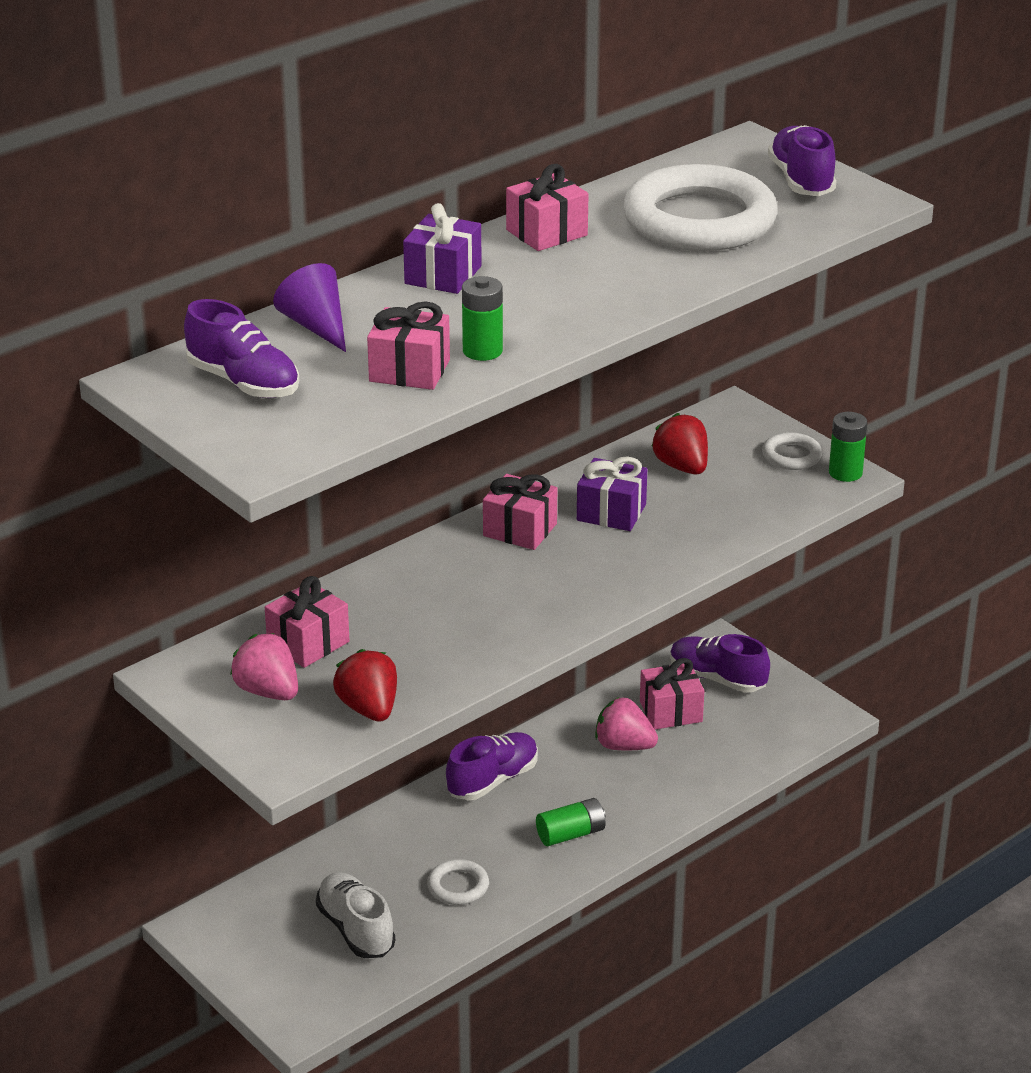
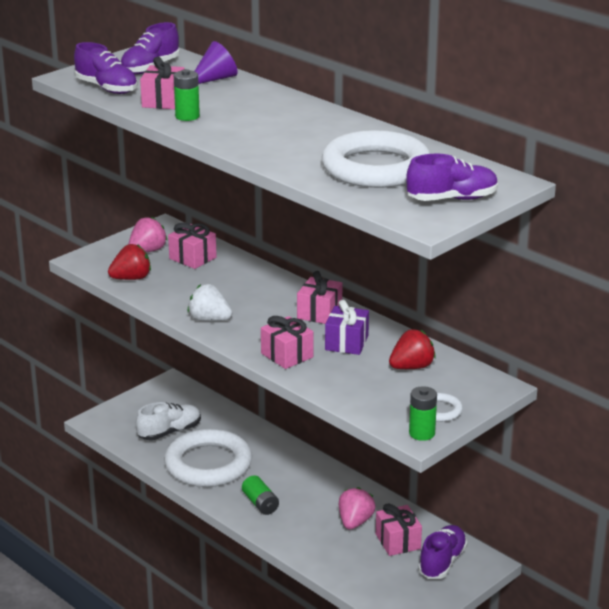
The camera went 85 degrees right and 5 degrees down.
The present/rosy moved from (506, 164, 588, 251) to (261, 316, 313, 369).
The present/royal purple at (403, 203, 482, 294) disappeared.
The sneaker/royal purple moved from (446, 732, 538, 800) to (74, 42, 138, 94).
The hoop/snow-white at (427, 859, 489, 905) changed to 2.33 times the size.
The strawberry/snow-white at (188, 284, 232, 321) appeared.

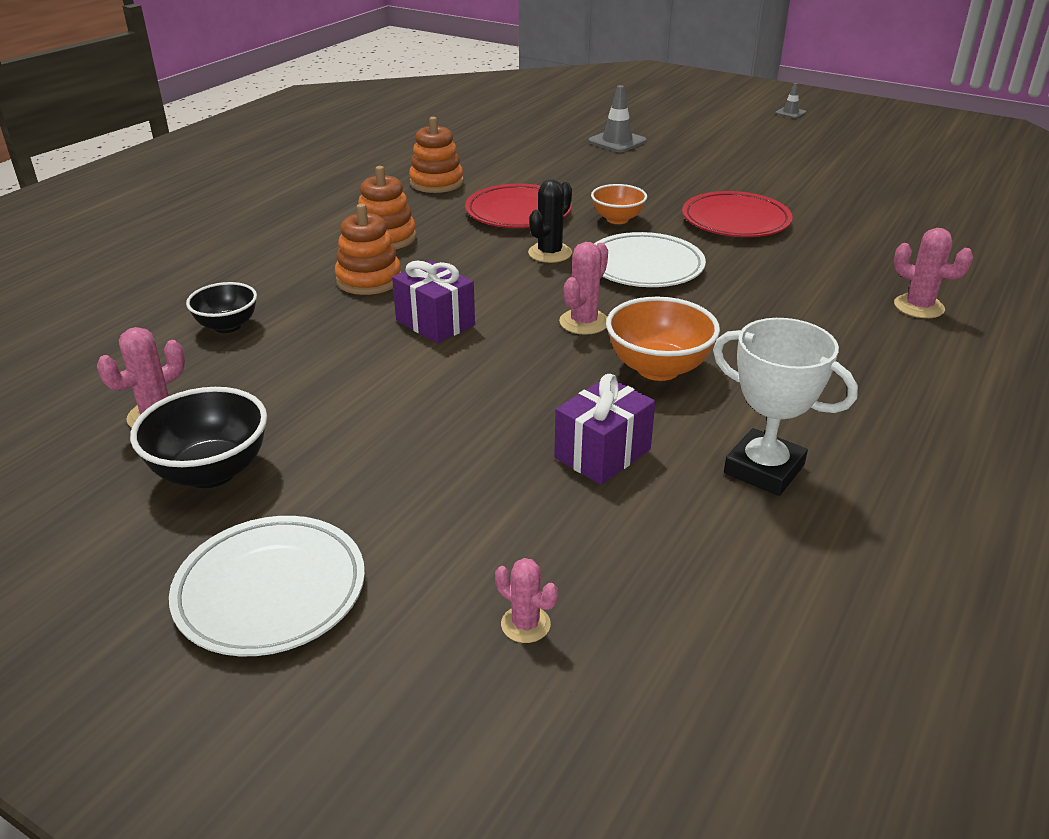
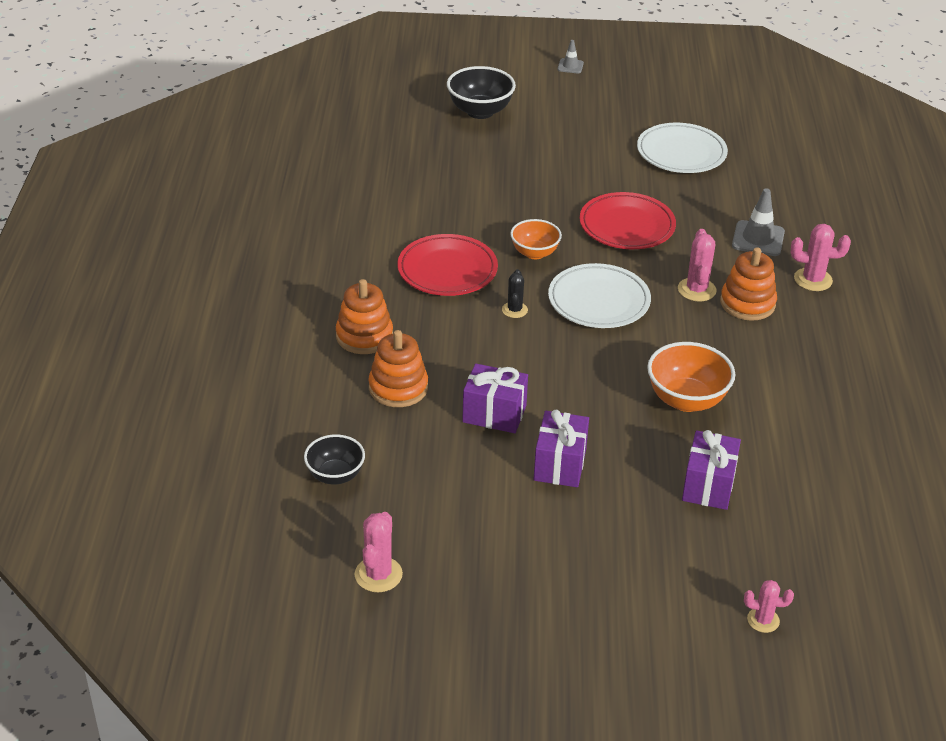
The camera went 30 degrees left and 5 degrees up.
The safety cone/grey moved from (588, 85, 647, 152) to (732, 188, 785, 256).
The ring stacker/bright orange moved from (409, 117, 464, 193) to (720, 247, 777, 321).
The prickly plant/black at (528, 179, 572, 263) changed to 0.66 times the size.
The prickly plant/rosy moved from (559, 242, 608, 335) to (678, 229, 717, 302).
The award cup/snow-white at (713, 318, 858, 496) disappeared.
The bowl/black moved from (130, 387, 267, 488) to (447, 66, 516, 119).
The plate/snow-white moved from (169, 516, 365, 656) to (637, 123, 728, 173).
The present/royal purple at (534, 410, 589, 487) appeared.

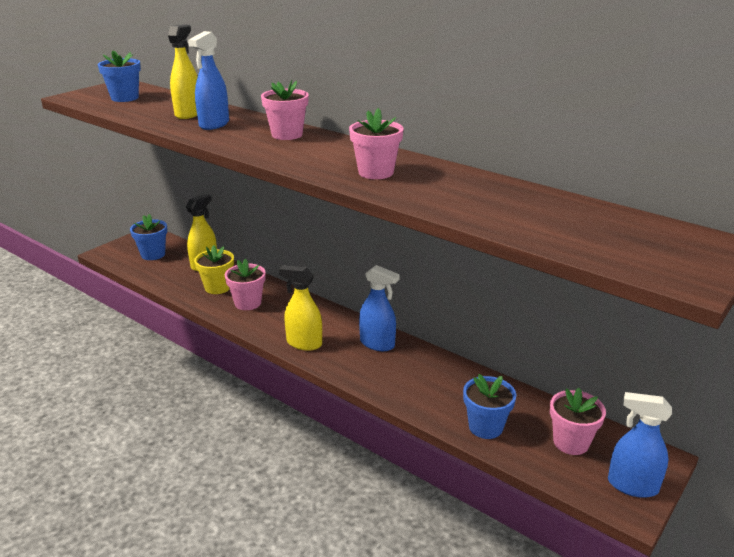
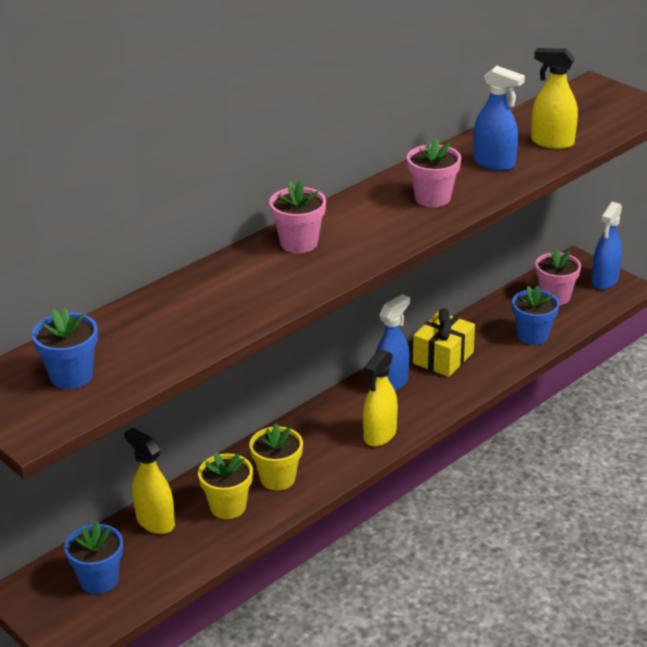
The camera went 80 degrees left and 5 degrees up.
The sprayer/bright yellow moved from (168, 24, 198, 119) to (531, 48, 578, 149).
The sprayer/cobalt moved from (188, 31, 229, 130) to (473, 66, 525, 171).
The flower pot/rosy at (225, 258, 266, 310) became the flower pot/bright yellow at (250, 423, 303, 490).
The present/bright yellow at (413, 308, 475, 377) appeared.

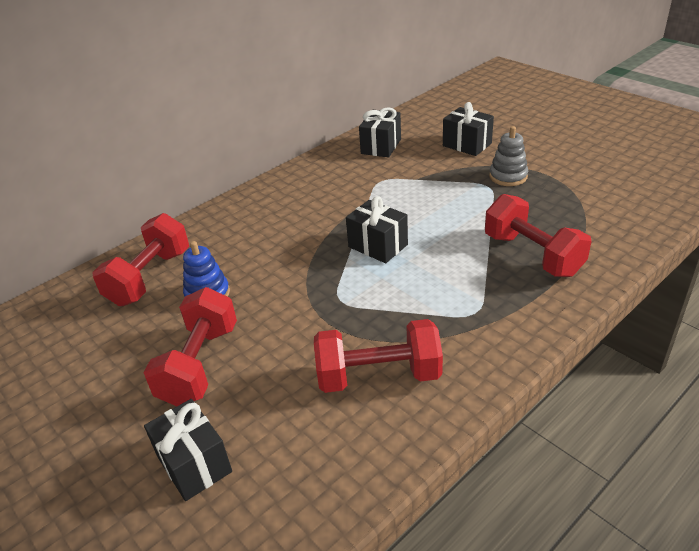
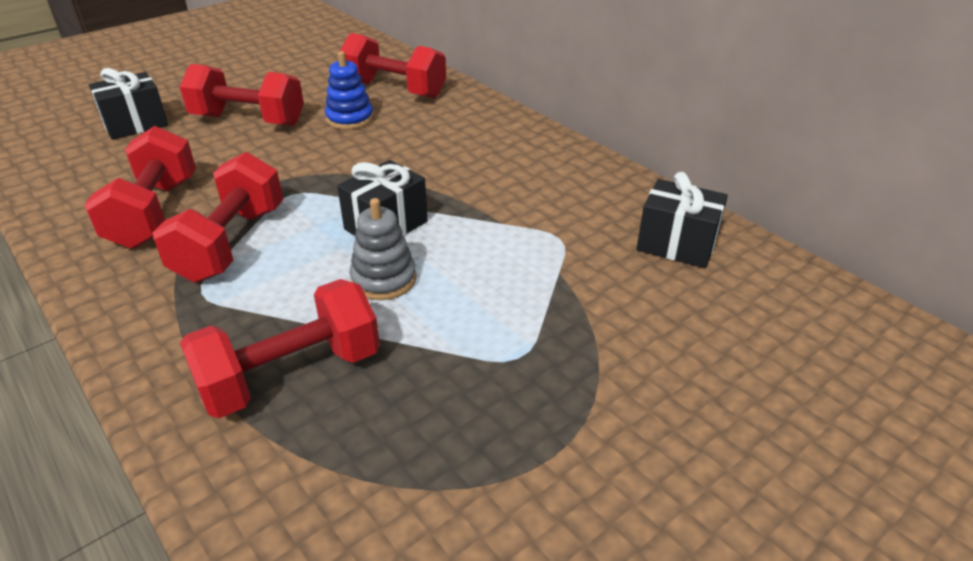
The camera went 90 degrees right and 0 degrees up.
The present/black at (443, 102, 494, 156) disappeared.
The ring stacker/grey moved from (489, 126, 528, 186) to (349, 198, 417, 300).
The free weight/red at (152, 152, 283, 283) appeared.

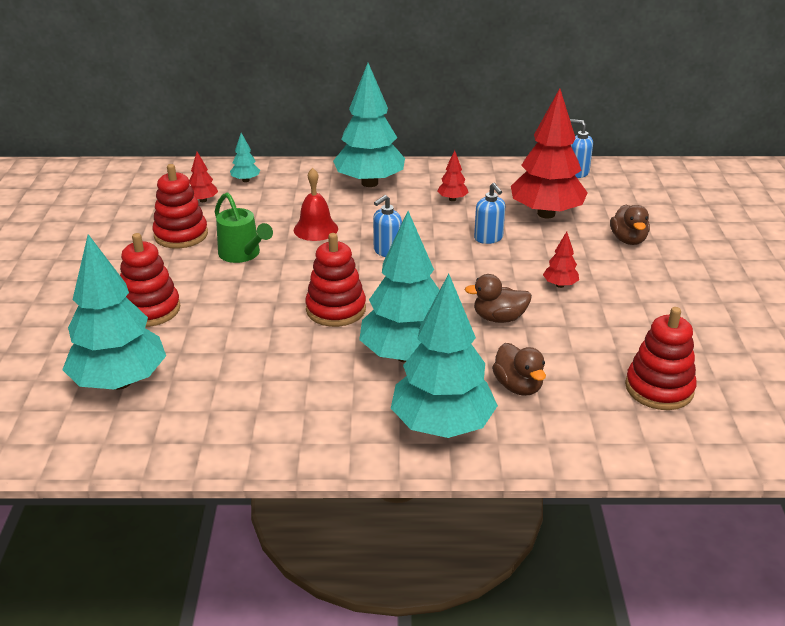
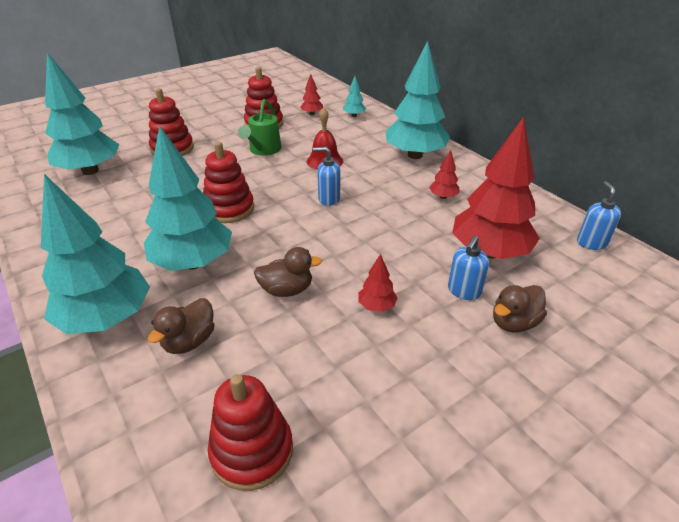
The camera went 55 degrees right and 5 degrees up.
The soap dispenser/cobalt moved from (474, 183, 505, 244) to (448, 235, 489, 300).
The rubber duck/brown at (465, 274, 532, 323) turned 120 degrees clockwise.

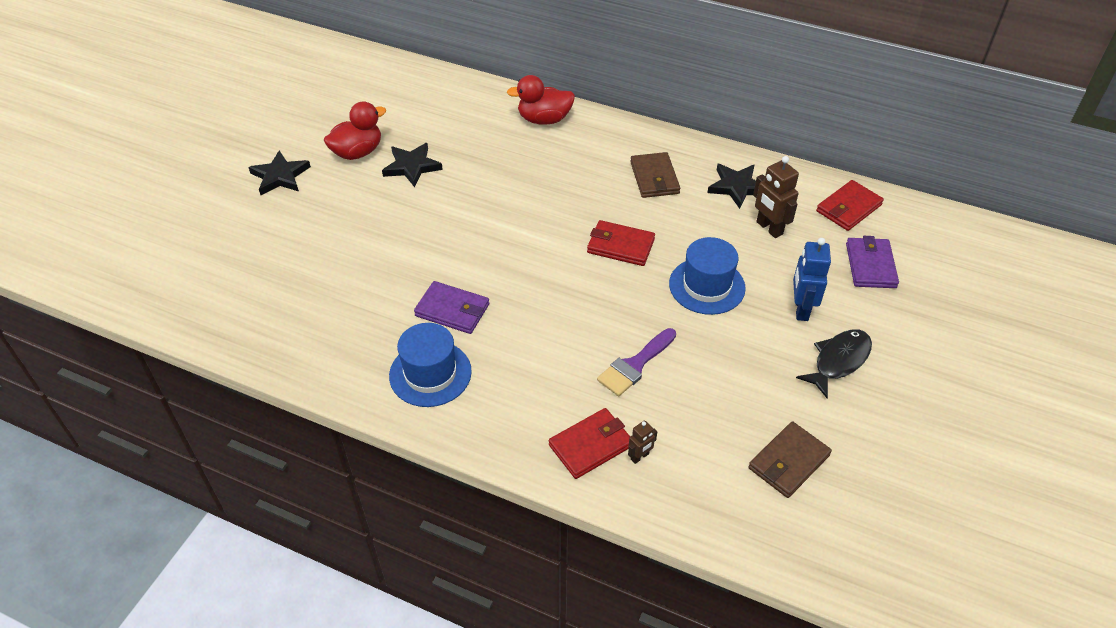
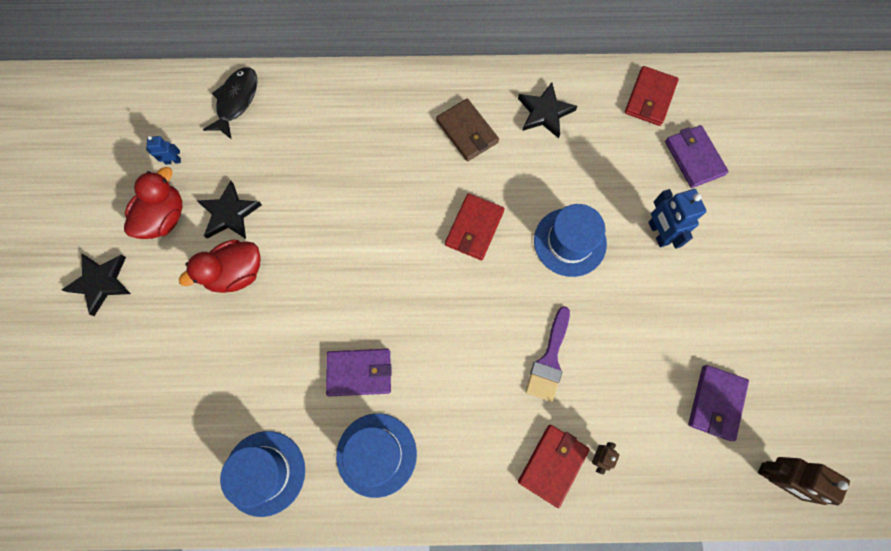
The camera went 25 degrees left and 25 degrees up.
The rubber duck/red moved from (507, 75, 575, 125) to (179, 239, 261, 293).
The robot figure/brown moved from (753, 156, 799, 238) to (758, 457, 850, 505).
The billfold/red at (587, 220, 655, 266) turned 60 degrees counterclockwise.
The toy fish/black moved from (796, 329, 872, 398) to (203, 67, 257, 140).
The billfold/brown at (748, 421, 832, 498) became the billfold/royal purple at (688, 365, 749, 441).
The robot figure/cobalt at (146, 136, 181, 165) appeared.
The tall hat/cobalt at (220, 431, 305, 517) appeared.

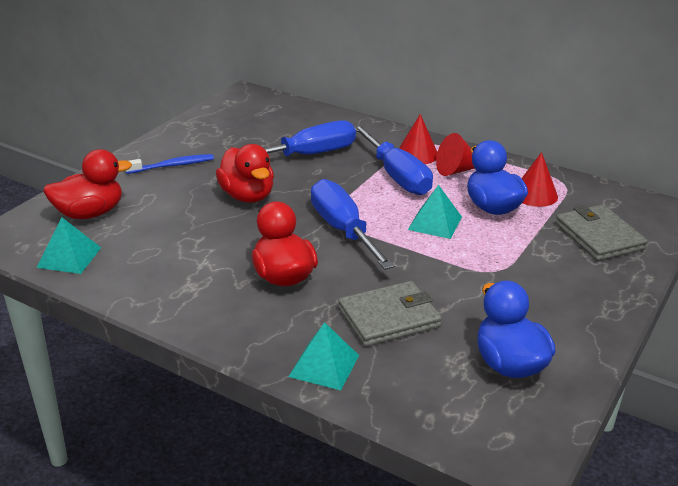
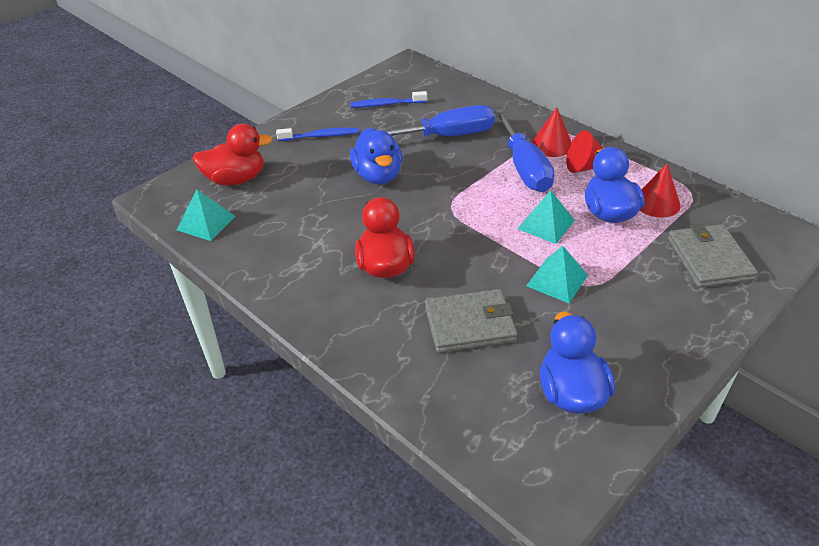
The camera went 15 degrees right and 10 degrees up.
The rubber duck/red at (216, 144, 274, 203) became the rubber duck/cobalt at (350, 128, 402, 184).
The screwdriver/cobalt at (311, 179, 395, 270) disappeared.
The pyramid shape/aqua moved from (288, 322, 359, 391) to (526, 246, 588, 303).
The toothbrush/cobalt at (350, 91, 427, 108) appeared.

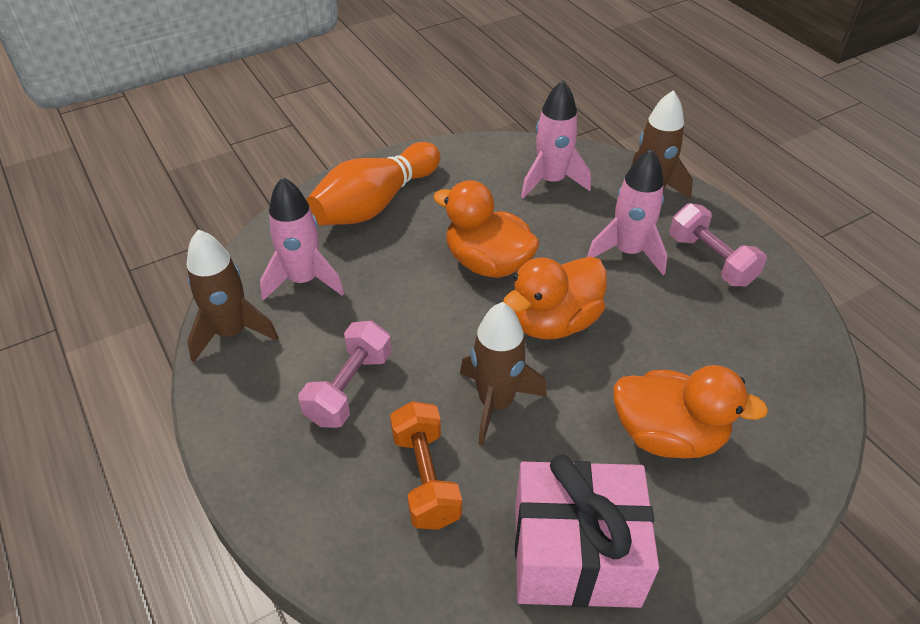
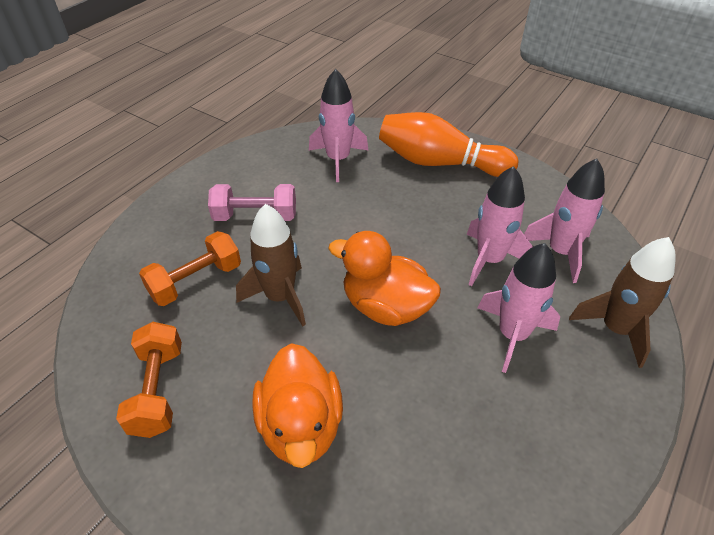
The camera went 65 degrees right and 0 degrees up.
The rubber duck/bright orange at (433, 180, 540, 278) disappeared.
The free weight/rosy at (669, 203, 767, 286) disappeared.
The rocket/brown at (187, 230, 279, 363) disappeared.
The present/rosy at (515, 455, 659, 608) was replaced by the free weight/bright orange at (116, 322, 182, 438).
The rocket/rosy at (467, 166, 533, 286) appeared.

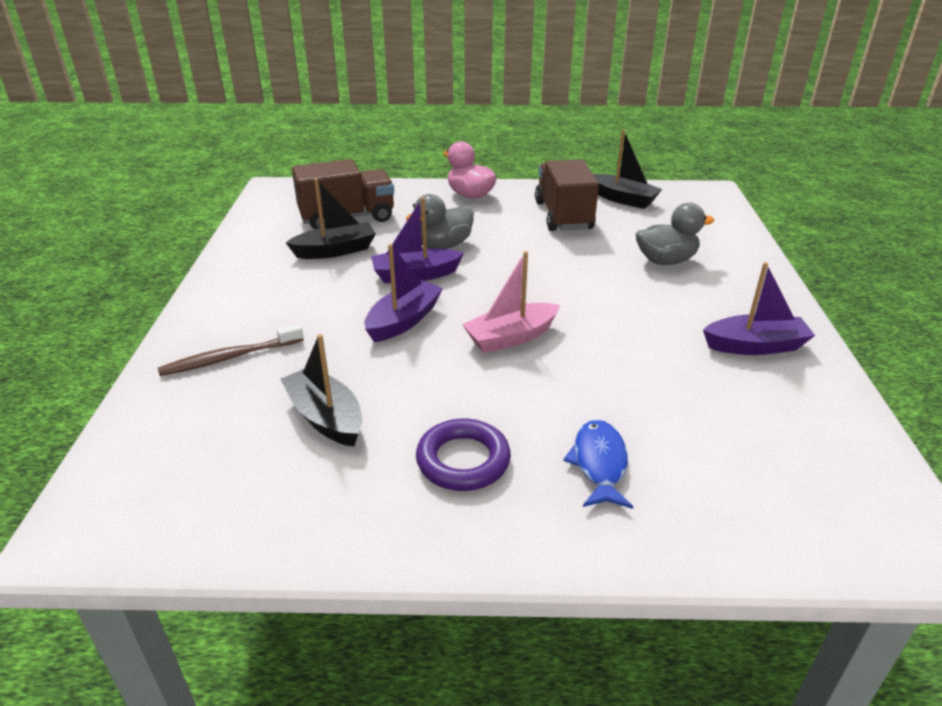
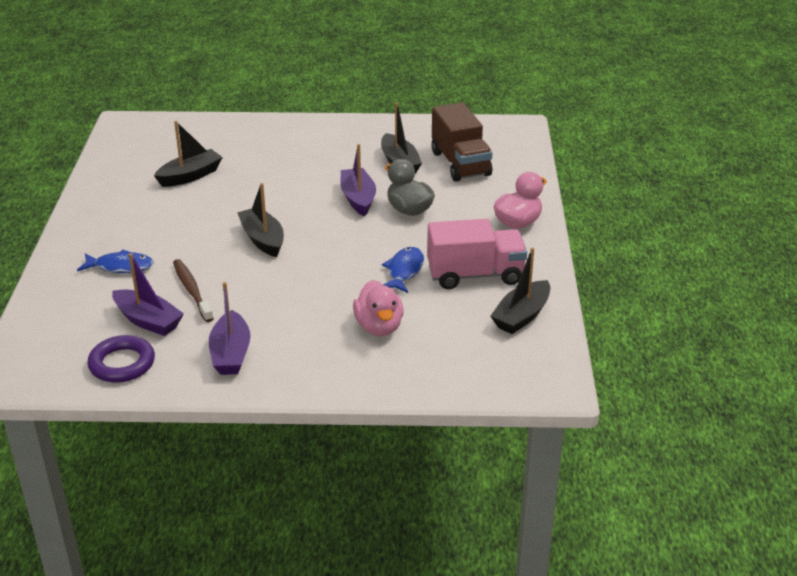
The camera went 90 degrees right and 0 degrees up.
The lorry/brown at (535, 159, 599, 231) became the lorry/rosy at (427, 219, 527, 289).
The rubber duck/grey at (636, 203, 714, 265) became the rubber duck/rosy at (353, 280, 404, 336).
The toy boat/royal purple moved from (365, 244, 443, 342) to (112, 253, 184, 336).
The toy boat/rosy at (462, 251, 560, 353) became the toy boat/black at (237, 183, 284, 257).
The toothbrush/brown moved from (158, 324, 304, 376) to (173, 259, 214, 322).
The hoop/royal purple moved from (416, 418, 511, 491) to (88, 335, 155, 383).
The toy fish/cobalt at (382, 247, 424, 293) appeared.

